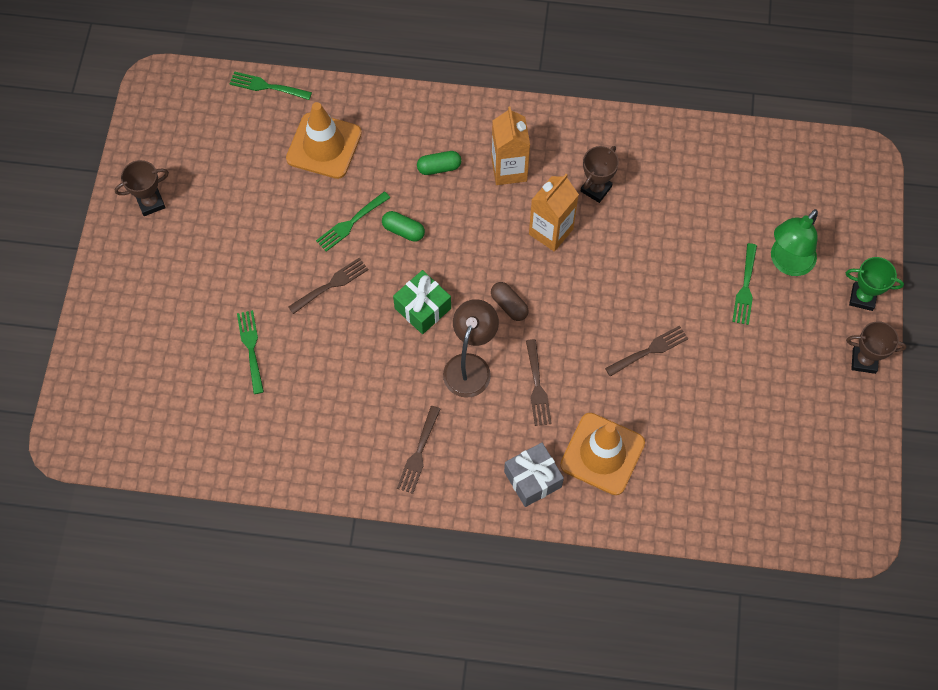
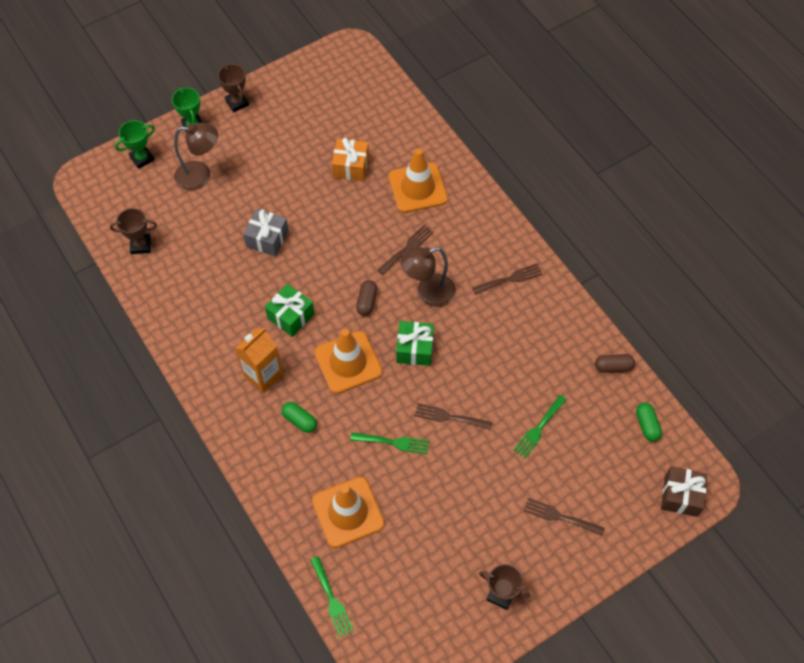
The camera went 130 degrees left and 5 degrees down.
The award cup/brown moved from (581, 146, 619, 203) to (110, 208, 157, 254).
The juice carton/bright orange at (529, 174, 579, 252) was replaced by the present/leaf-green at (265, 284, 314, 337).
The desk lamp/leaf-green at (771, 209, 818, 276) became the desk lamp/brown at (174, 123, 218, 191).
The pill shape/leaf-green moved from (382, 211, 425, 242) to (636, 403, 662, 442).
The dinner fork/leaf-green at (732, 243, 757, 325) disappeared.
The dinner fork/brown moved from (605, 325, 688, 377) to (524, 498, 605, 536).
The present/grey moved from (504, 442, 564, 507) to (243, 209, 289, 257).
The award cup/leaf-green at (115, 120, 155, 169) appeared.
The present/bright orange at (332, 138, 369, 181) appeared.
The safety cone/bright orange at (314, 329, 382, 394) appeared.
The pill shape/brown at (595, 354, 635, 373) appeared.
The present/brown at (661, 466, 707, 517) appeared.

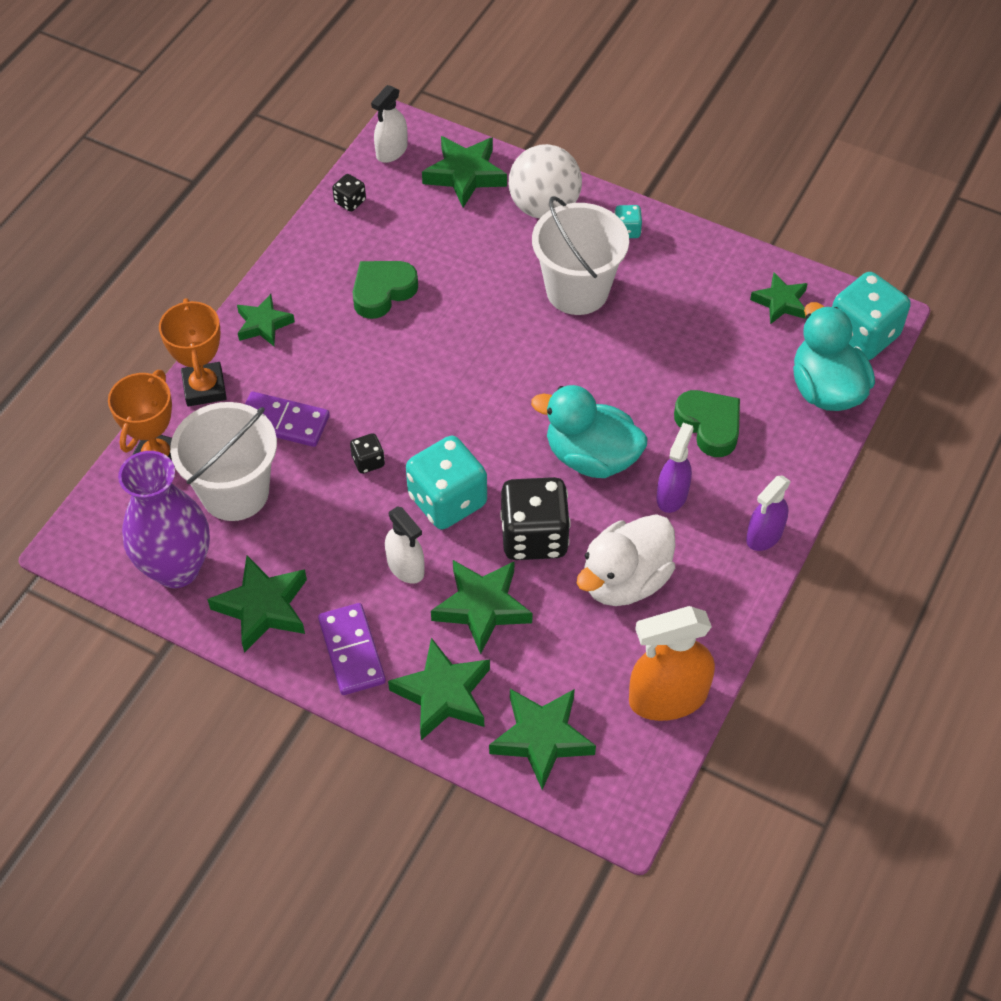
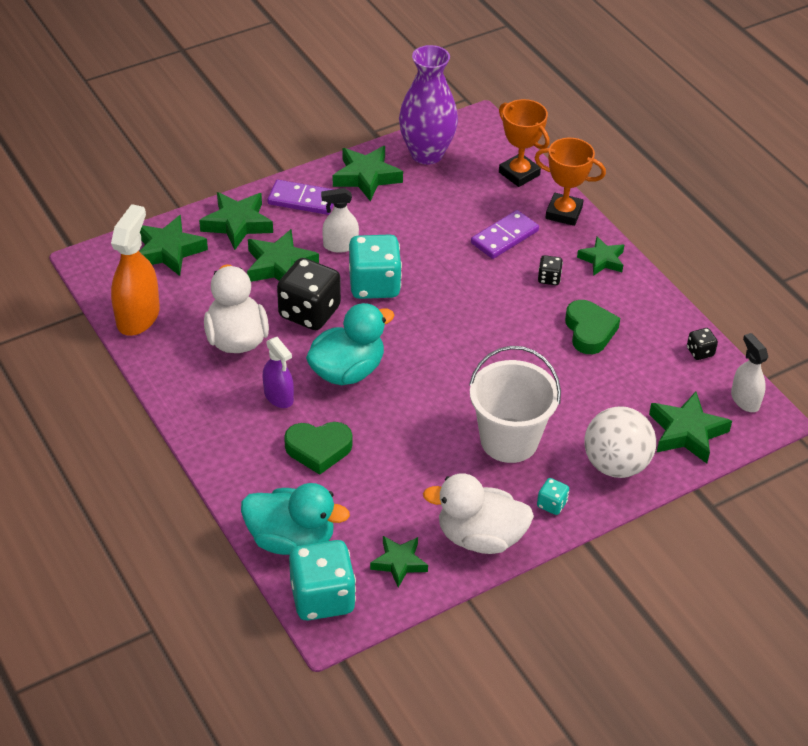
The camera went 120 degrees right and 10 degrees down.
The bucket/snow-white at (170, 402, 277, 521) disappeared.
The dice/black moved from (350, 433, 385, 474) to (538, 255, 563, 285).
The sprayer/royal purple at (746, 475, 791, 551) disappeared.
The rubber duck/snow-white at (423, 473, 534, 554) appeared.

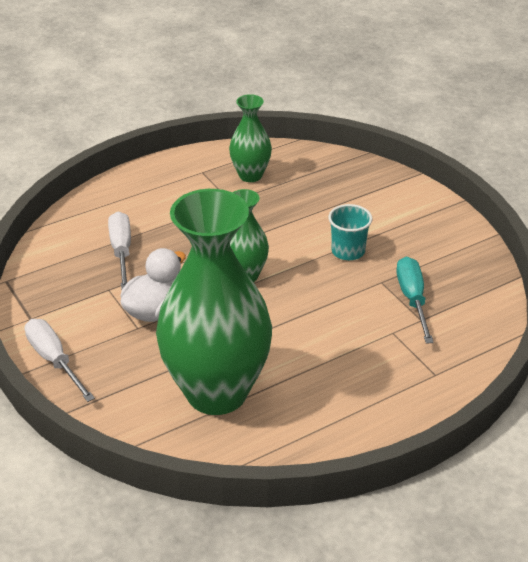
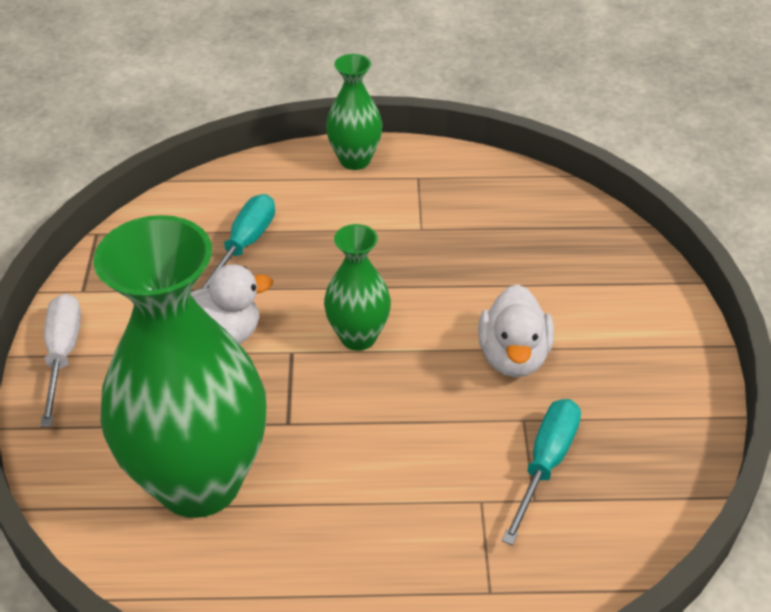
The camera went 30 degrees right and 5 degrees up.
The flower vase/leaf-green moved from (229, 94, 272, 182) to (326, 54, 382, 170).
The beaker/aqua at (328, 204, 372, 260) was replaced by the rubber duck/snow-white at (478, 284, 554, 377).
The screwdriver/snow-white at (108, 212, 131, 290) became the screwdriver/aqua at (199, 194, 275, 289).

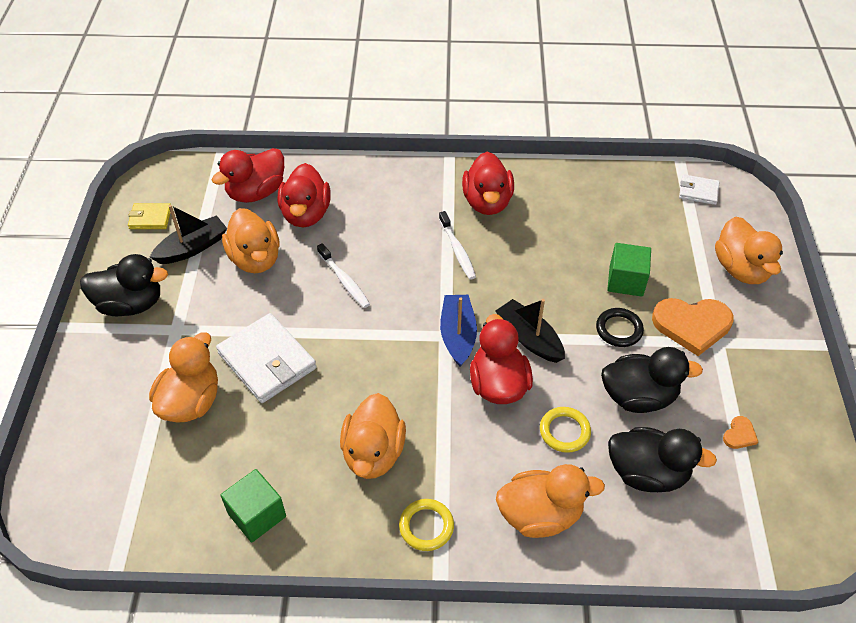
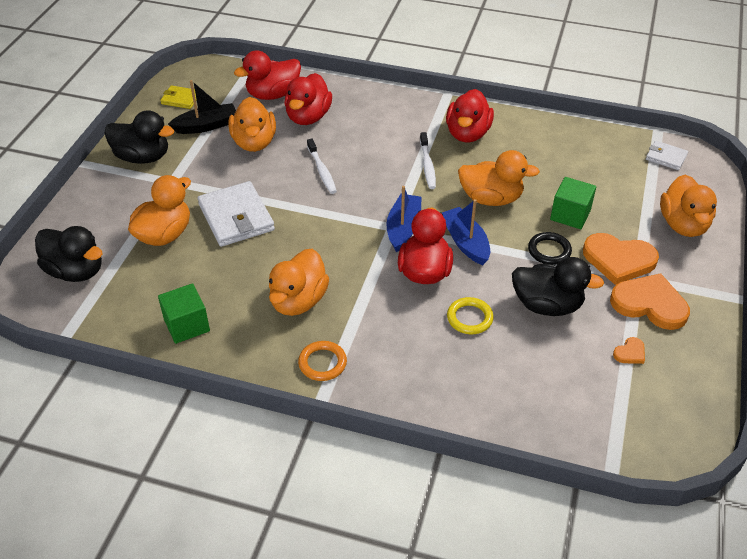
The camera went 15 degrees right and 5 degrees down.
The toy boat/black at (496, 299, 565, 363) became the toy boat/cobalt at (442, 199, 490, 265).
The rubber duck/black moved from (608, 427, 717, 492) to (35, 226, 103, 282).
The rubber duck/bright orange moved from (496, 464, 605, 538) to (458, 150, 540, 206).
The hoop/bright yellow at (399, 499, 454, 551) became the hoop/bright orange at (298, 341, 347, 381).
The heart shape/bright orange at (610, 273, 690, 330) appeared.

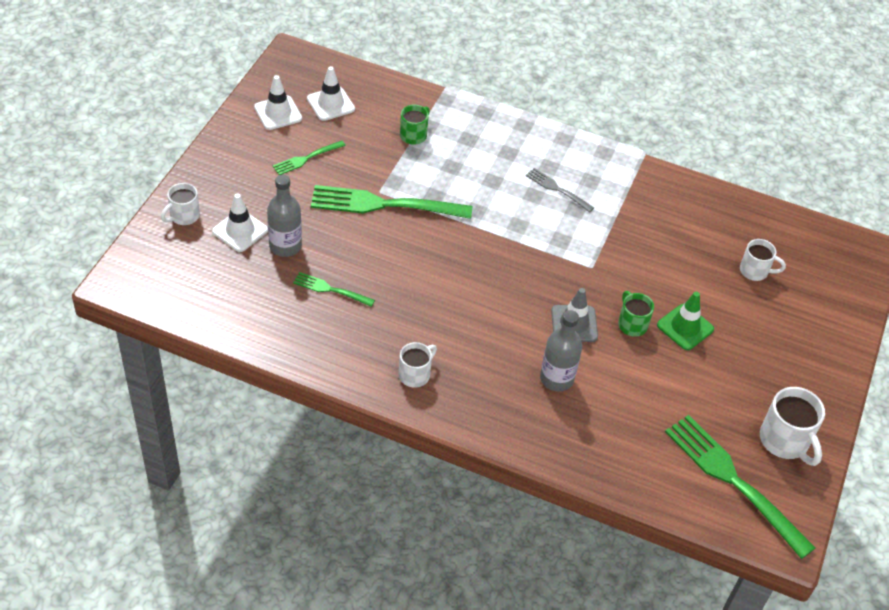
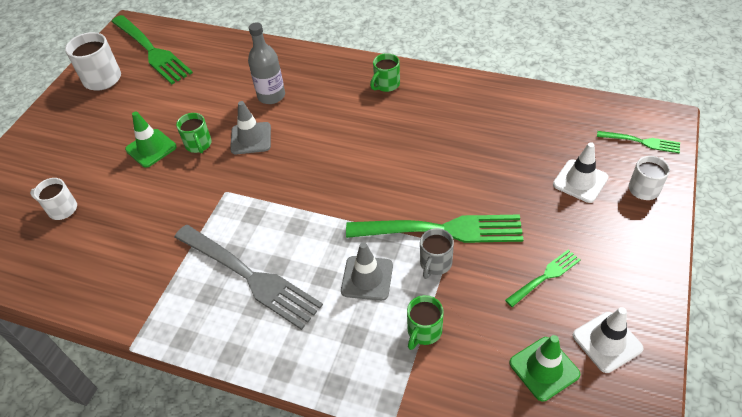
The camera went 175 degrees left and 0 degrees up.
The safety cone/snow-white at (307, 66, 355, 121) became the safety cone/leaf-green at (509, 335, 580, 401).
The dinner fork/grey at (526, 168, 594, 213) changed to 2.02 times the size.
The drink bottle/grey at (267, 175, 302, 257) disappeared.
The dinner fork/leaf-green moved from (293, 272, 375, 307) to (597, 131, 680, 153).
The tea mug/snow-white at (399, 342, 437, 388) became the tea mug/leaf-green at (370, 53, 400, 92).
The tea mug/grey at (420, 228, 454, 279) appeared.
The safety cone/grey at (341, 242, 393, 301) appeared.

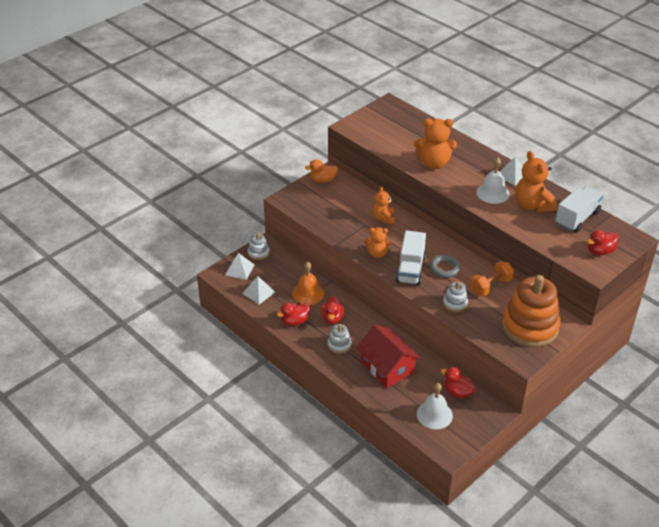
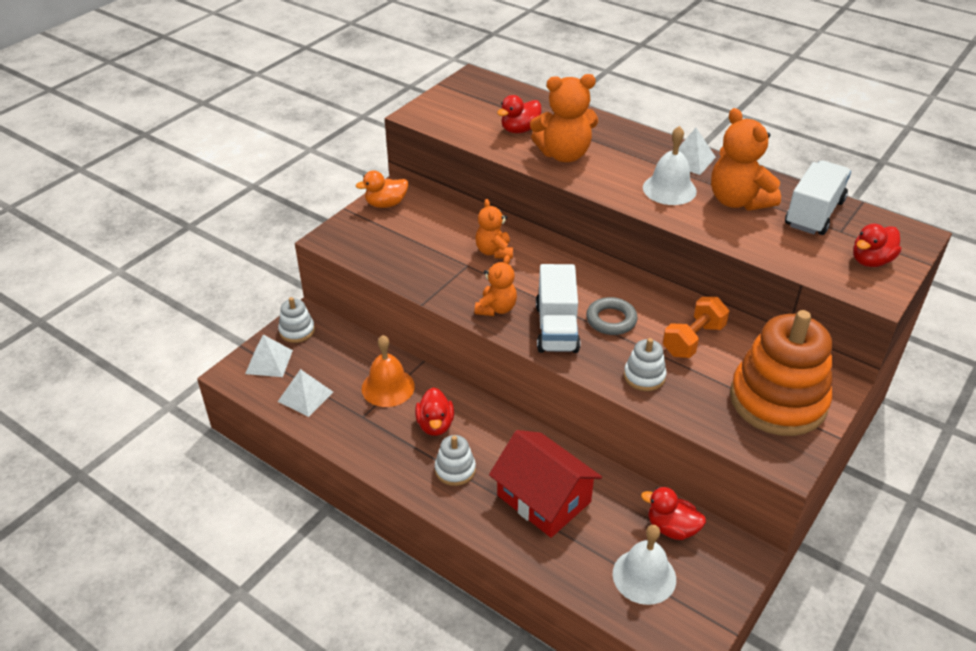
The camera went 10 degrees left and 0 degrees up.
The stuffed bear/bright orange at (364, 227, 392, 258) turned 60 degrees counterclockwise.
The rubber duck/red moved from (277, 303, 310, 326) to (497, 95, 541, 133).

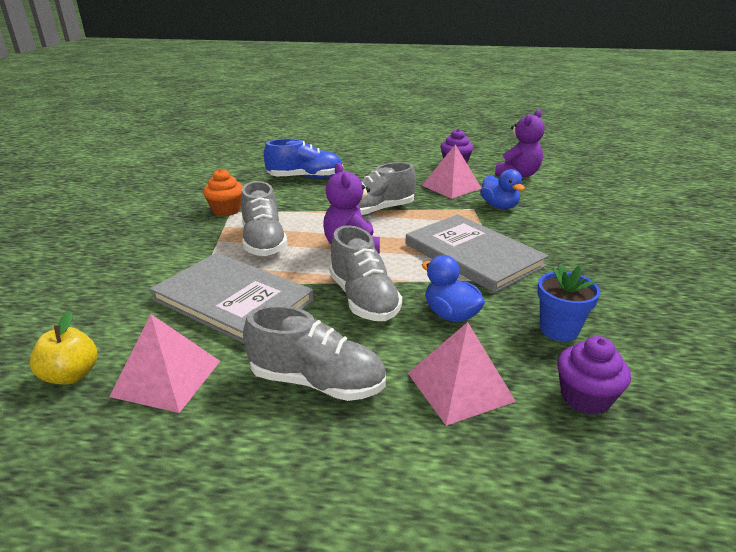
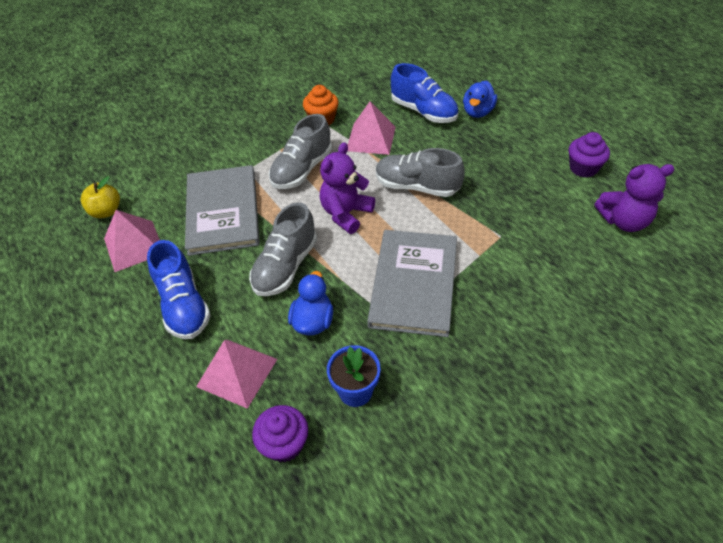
The camera went 50 degrees right and 20 degrees up.
The pyramid shape/rosy moved from (422, 144, 481, 199) to (348, 101, 396, 155).
The rubber duck/cobalt moved from (480, 169, 525, 209) to (463, 80, 497, 118).
The sneaker/grey at (243, 305, 386, 401) became the sneaker/cobalt at (147, 240, 211, 339).

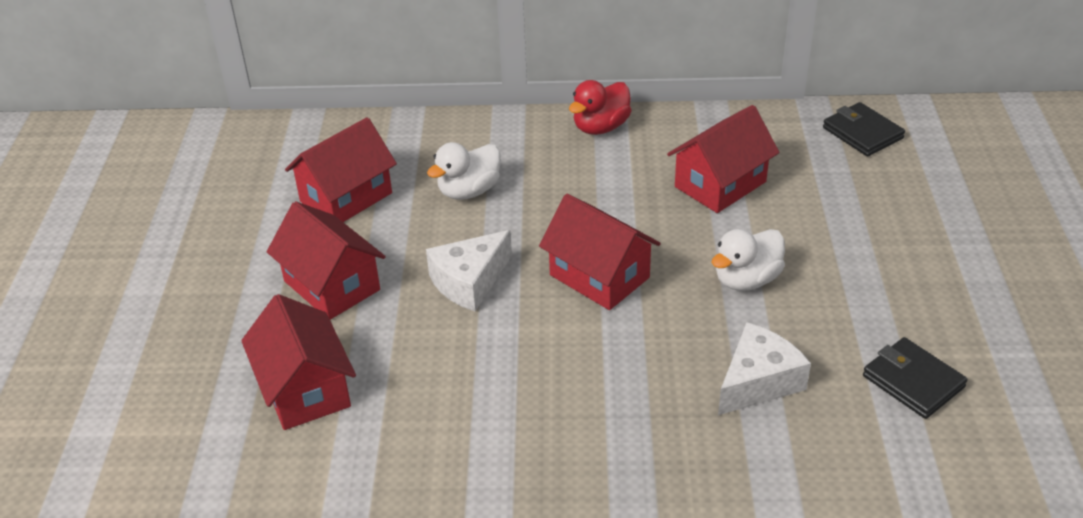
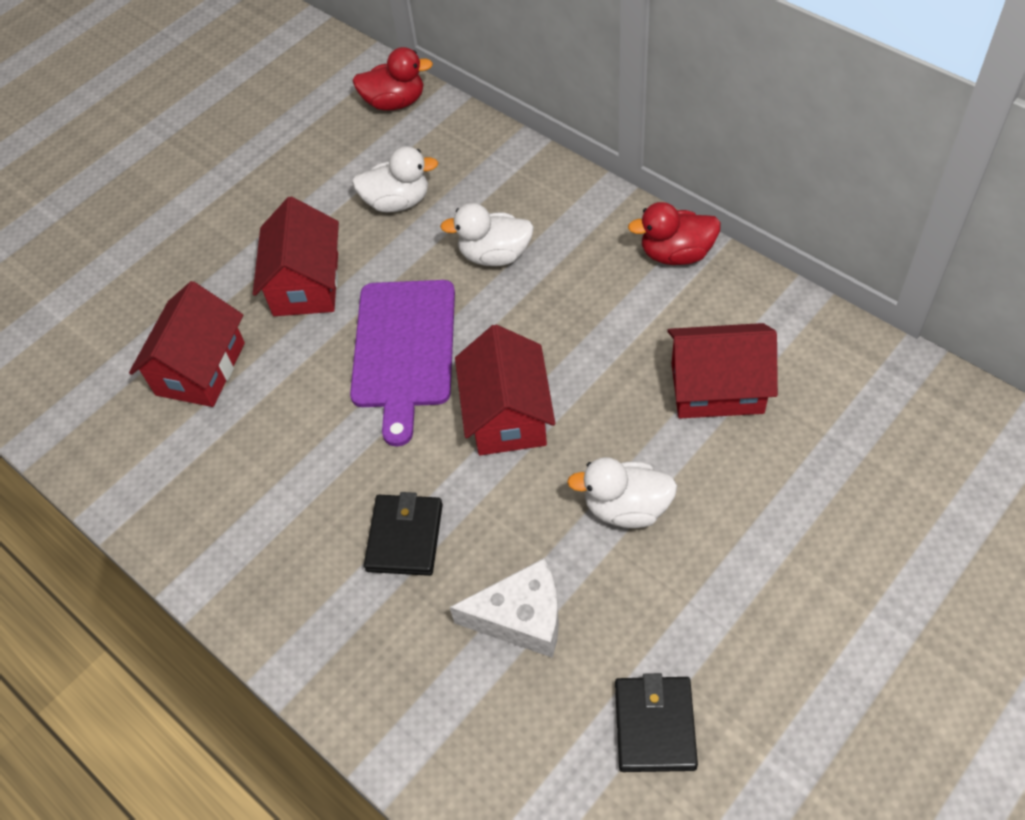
The camera went 45 degrees right and 15 degrees up.
The billfold/black moved from (823, 102, 905, 157) to (364, 492, 443, 576).
The house/red at (285, 117, 397, 222) was replaced by the rubber duck/snow-white at (352, 146, 438, 212).
The piece of cheese/snow-white at (426, 230, 512, 311) was replaced by the bread board/royal purple at (350, 280, 455, 447).
The rubber duck/red at (353, 47, 433, 111) appeared.

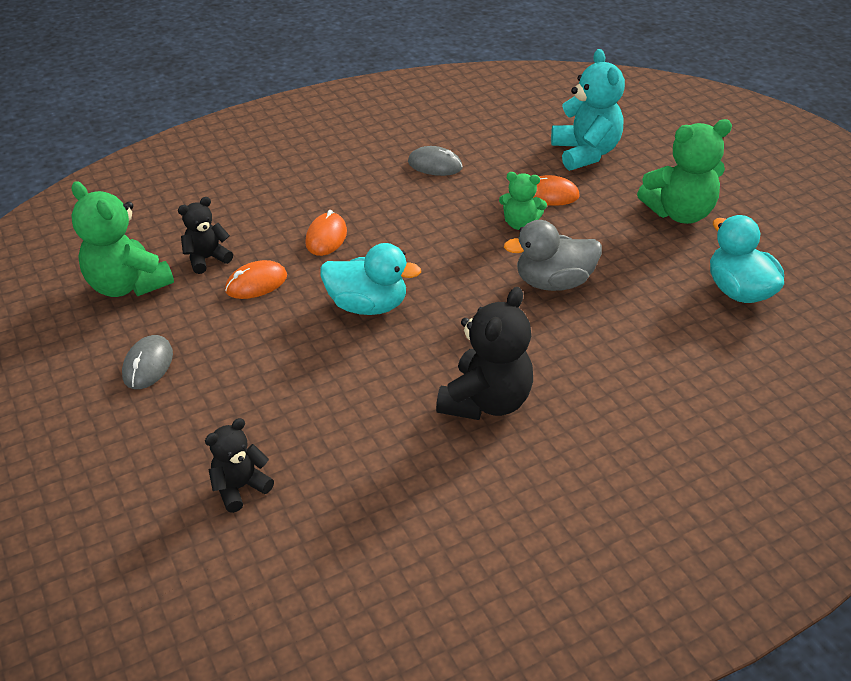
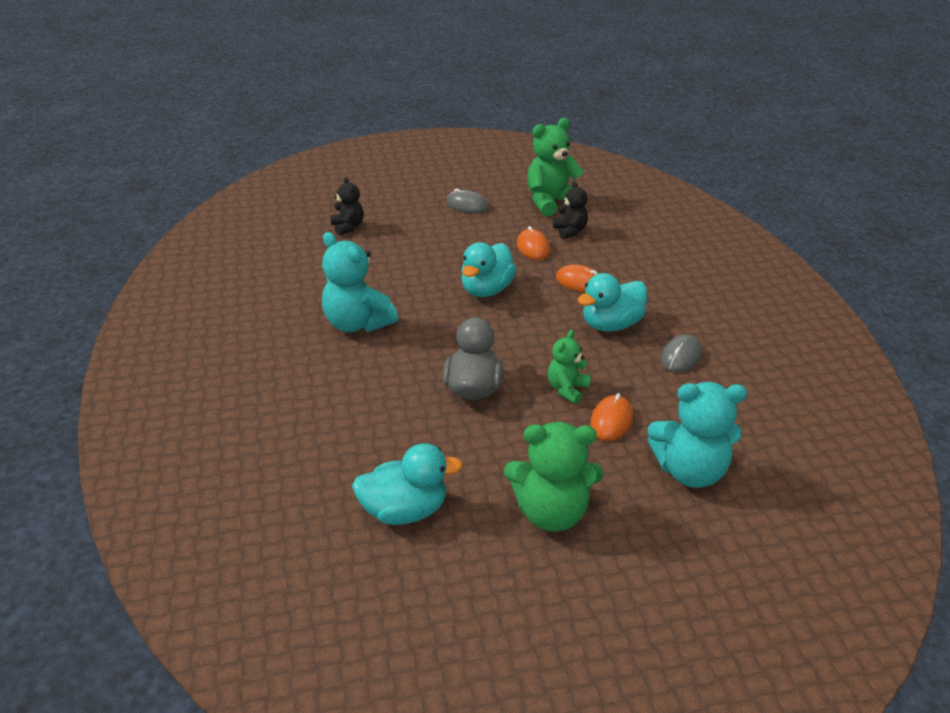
The camera went 105 degrees right and 5 degrees down.
The stuffed bear/leaf-green at (637, 119, 732, 224) turned 90 degrees counterclockwise.
The stuffed bear/black at (436, 287, 533, 420) became the stuffed bear/aqua at (322, 232, 398, 332).
The rubber duck/aqua at (578, 273, 647, 331) appeared.

